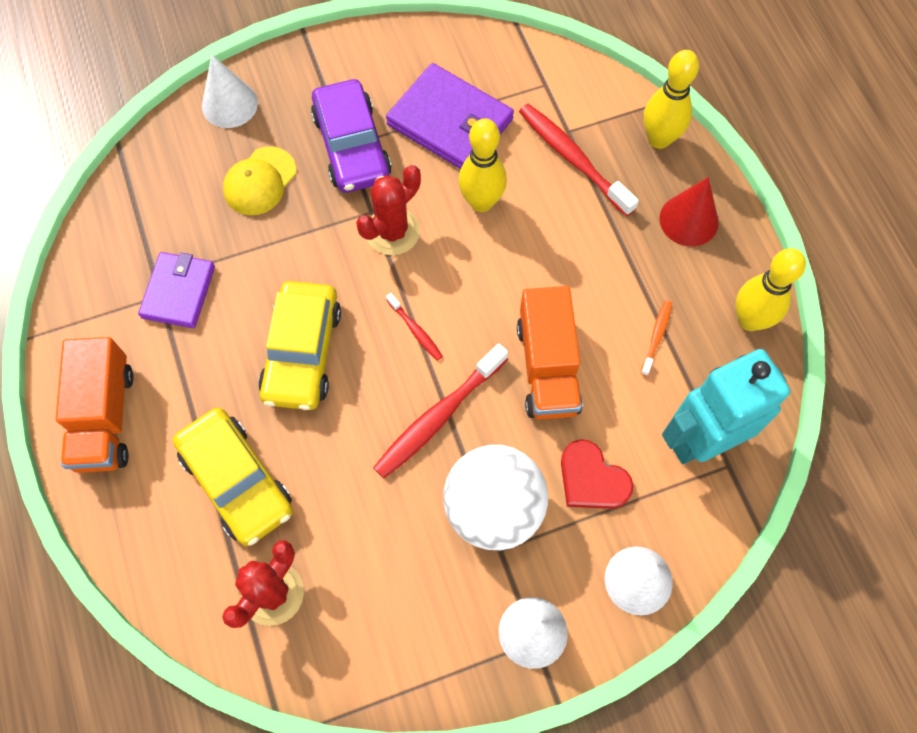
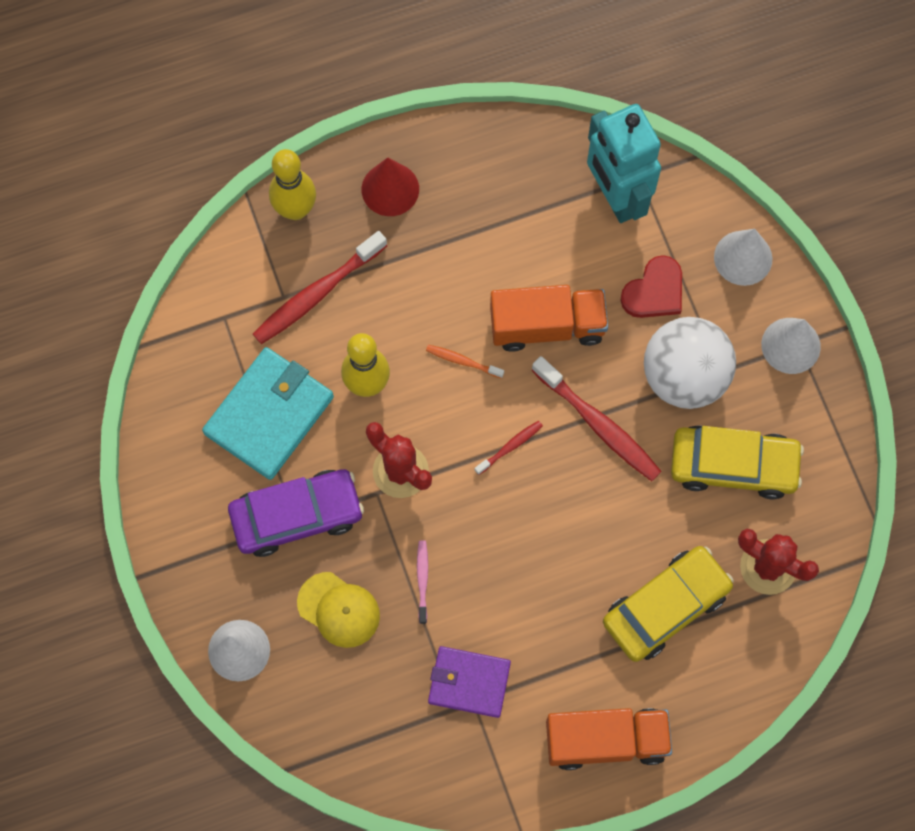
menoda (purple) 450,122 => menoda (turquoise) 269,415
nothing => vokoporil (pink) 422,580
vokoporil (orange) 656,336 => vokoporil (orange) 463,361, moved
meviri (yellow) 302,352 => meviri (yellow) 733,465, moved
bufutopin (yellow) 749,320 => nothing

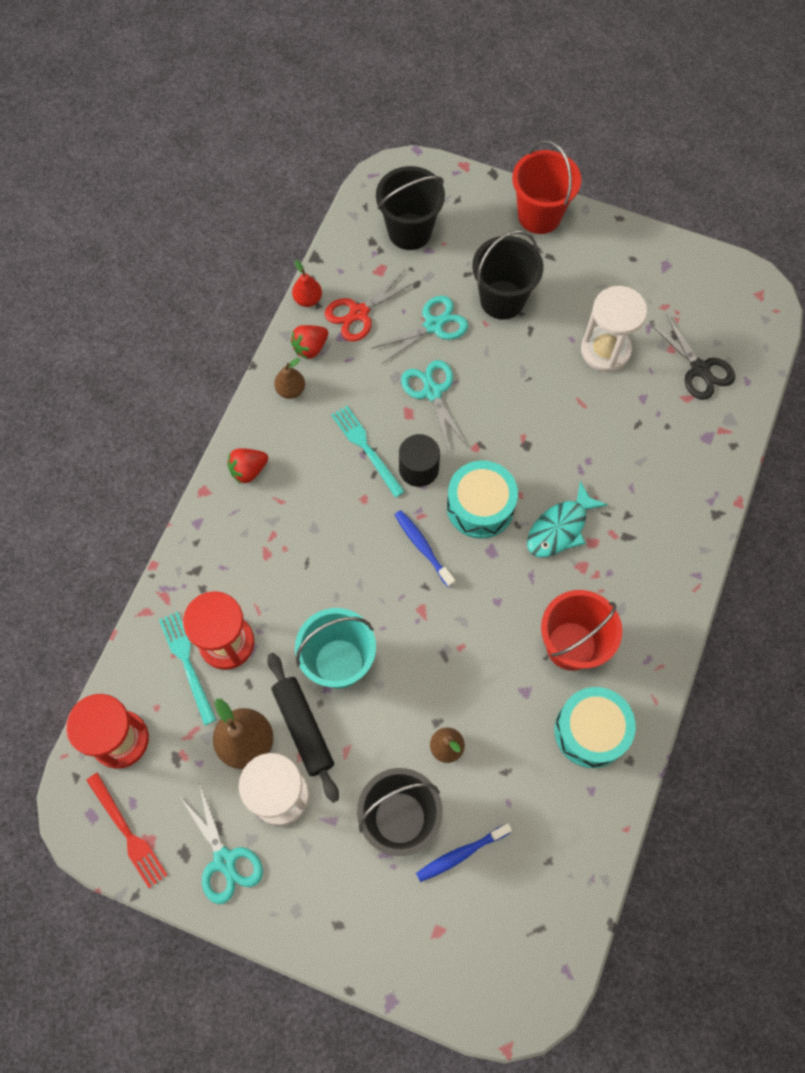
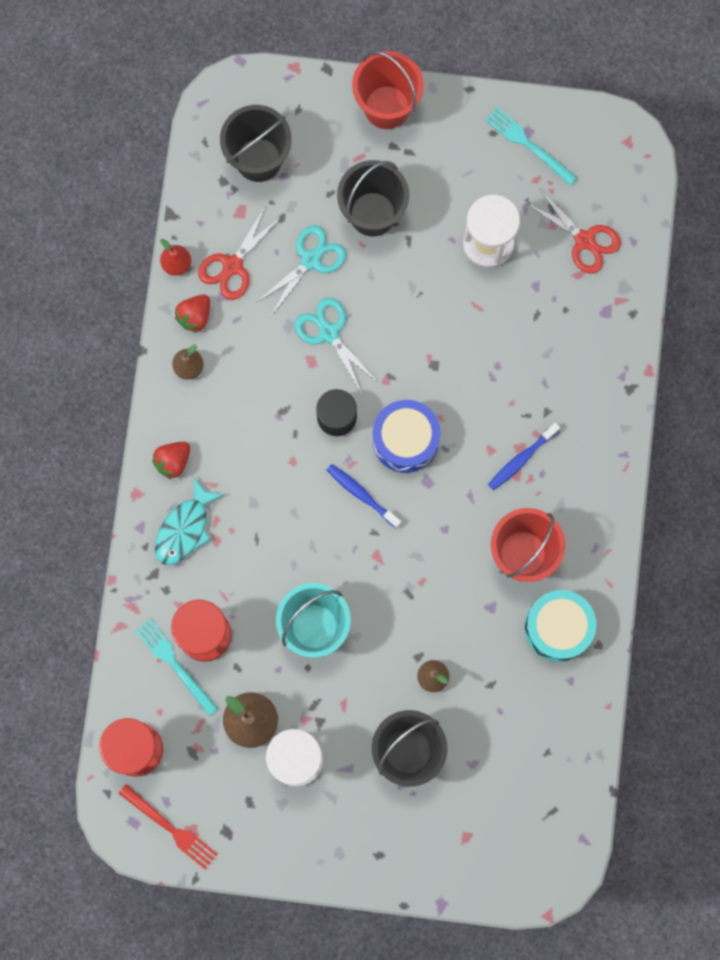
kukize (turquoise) 560,528 => kukize (turquoise) 185,528, moved
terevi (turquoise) 480,506 => terevi (blue) 405,440
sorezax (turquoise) 366,448 => sorezax (turquoise) 528,144, moved
vokoporil (blue) 460,854 => vokoporil (blue) 521,459, moved
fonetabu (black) 700,369 => fonetabu (red) 585,240
fonetabu (turquoise) 225,860 => nothing
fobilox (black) 303,728 => nothing

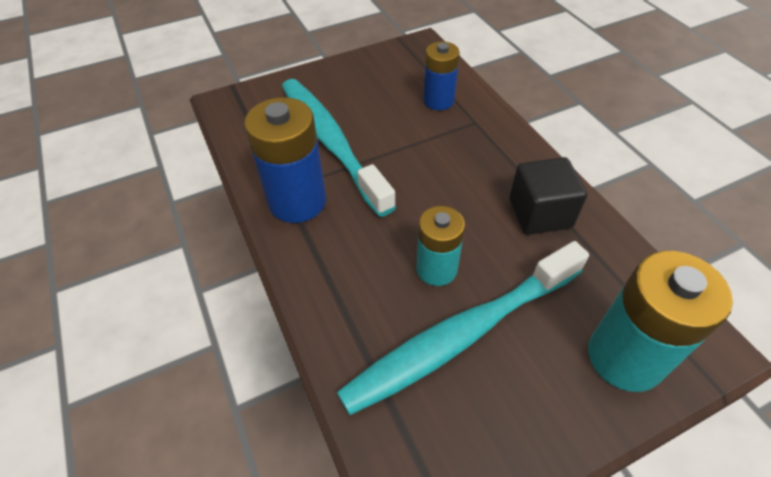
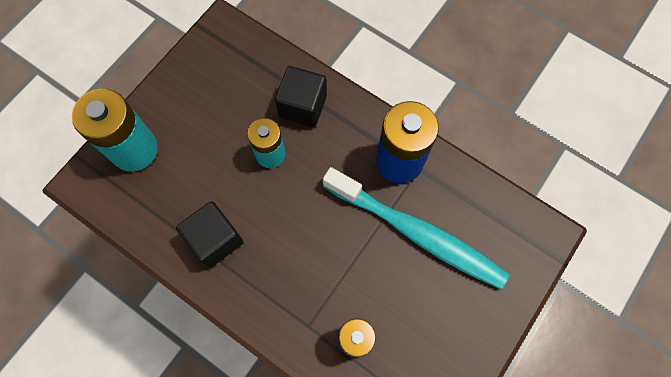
nothing => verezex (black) 302,106
vokoporil (turquoise) 463,334 => nothing

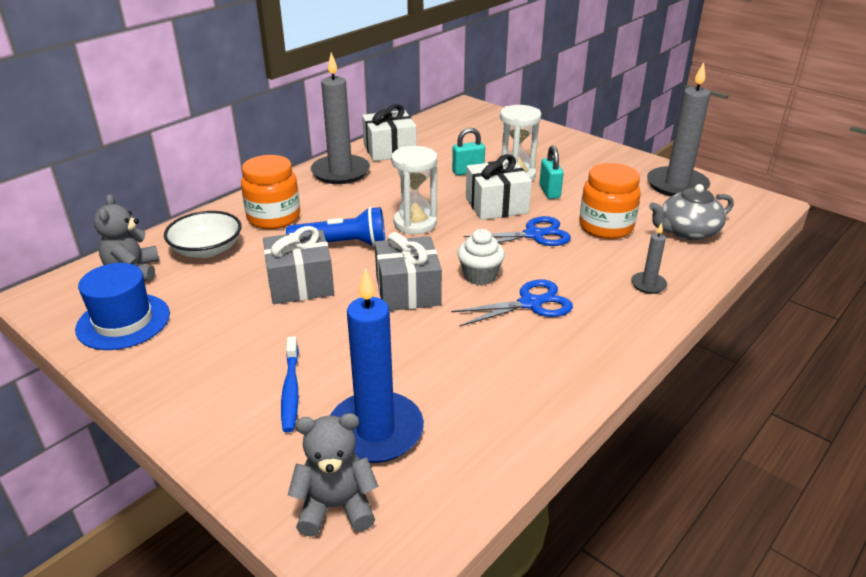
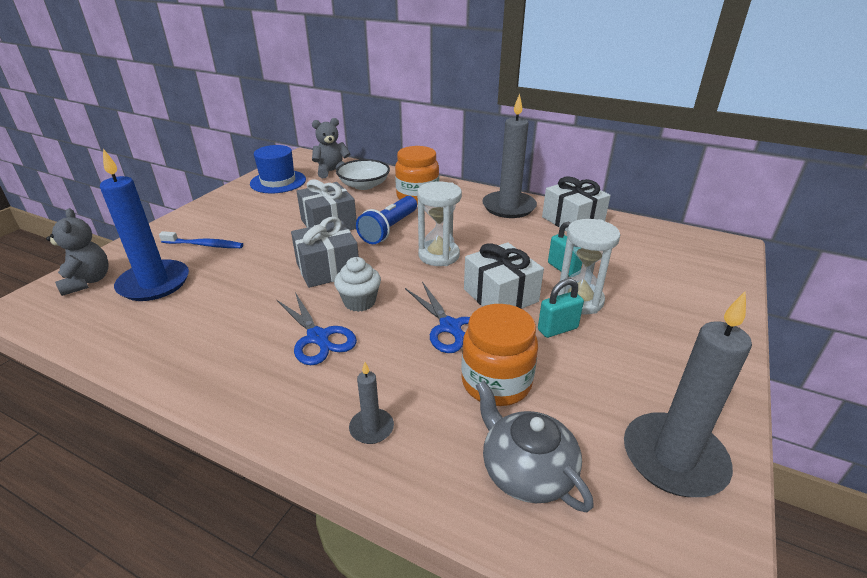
vokoporil (blue) 291,390 => vokoporil (blue) 204,245, 150 degrees counterclockwise
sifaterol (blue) 342,244 => sifaterol (blue) 389,229, 45 degrees clockwise

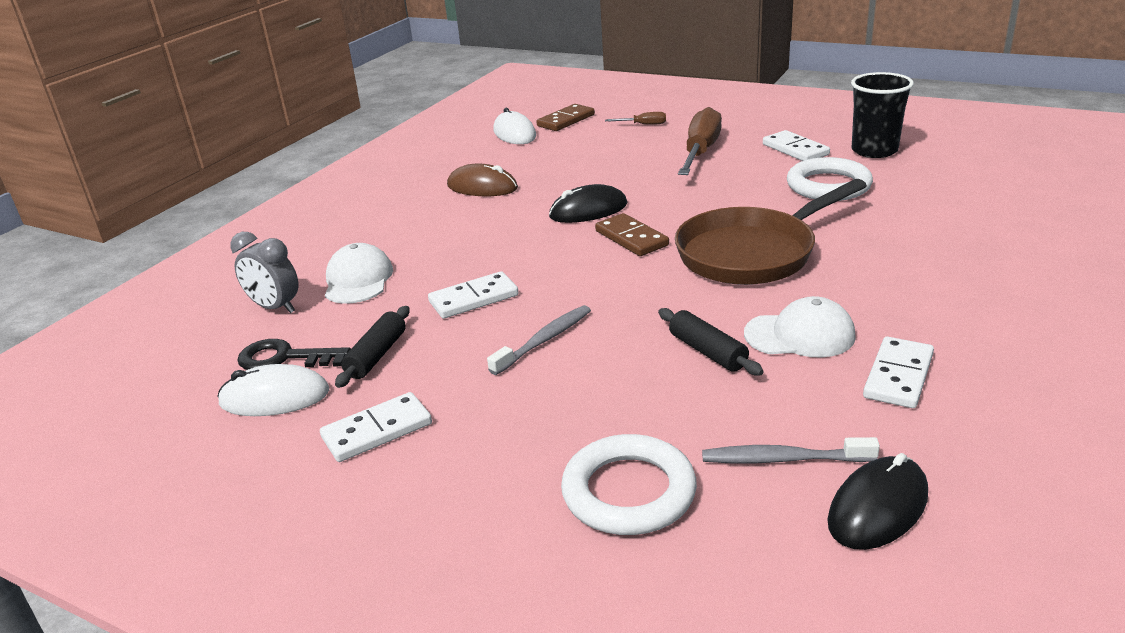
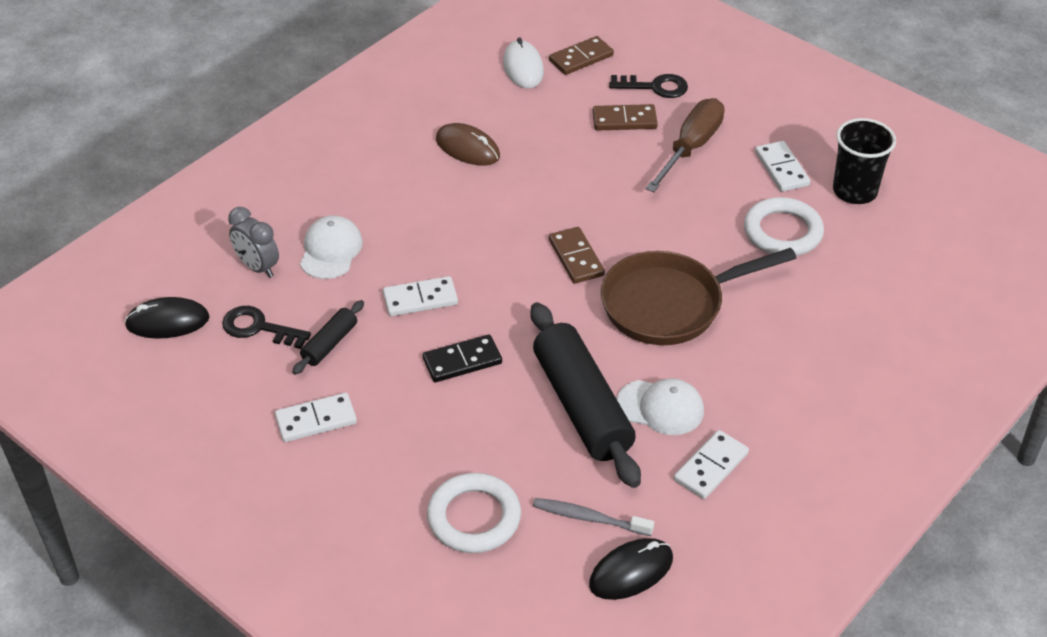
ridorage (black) 588,210 => ridorage (black) 167,322, moved
vokoporil (grey) 544,340 => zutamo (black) 462,361
fobilox (black) 708,351 => fobilox (black) 582,406, x2.13
nothing => zutamo (brown) 624,120
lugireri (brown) 643,124 => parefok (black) 655,87
ridorage (white) 274,397 => nothing

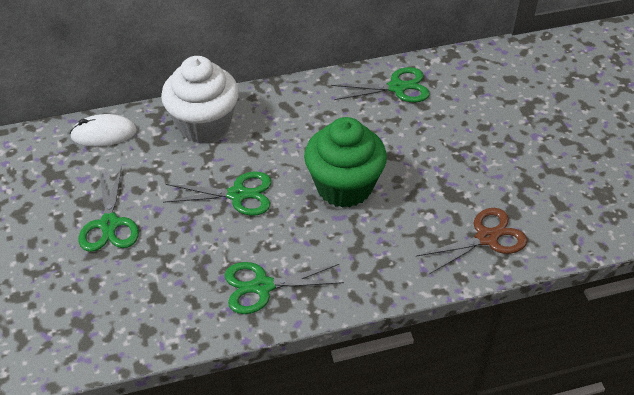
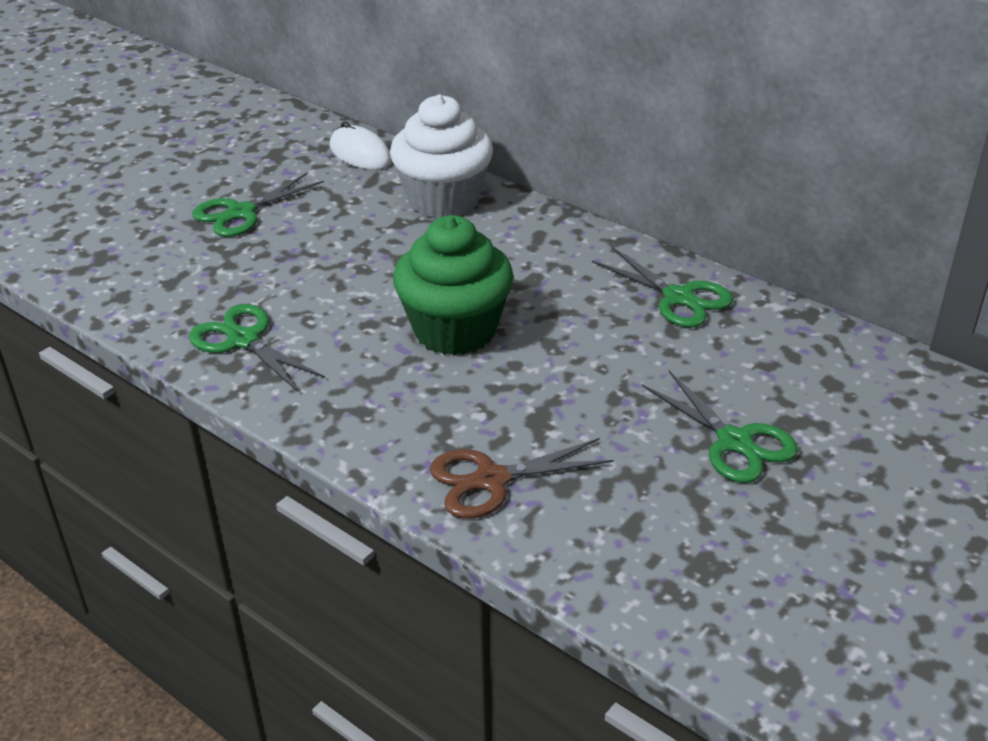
fonetabu (brown) 486,238 => fonetabu (brown) 491,480, 135 degrees clockwise
fonetabu (green) 238,194 => fonetabu (green) 734,442, moved

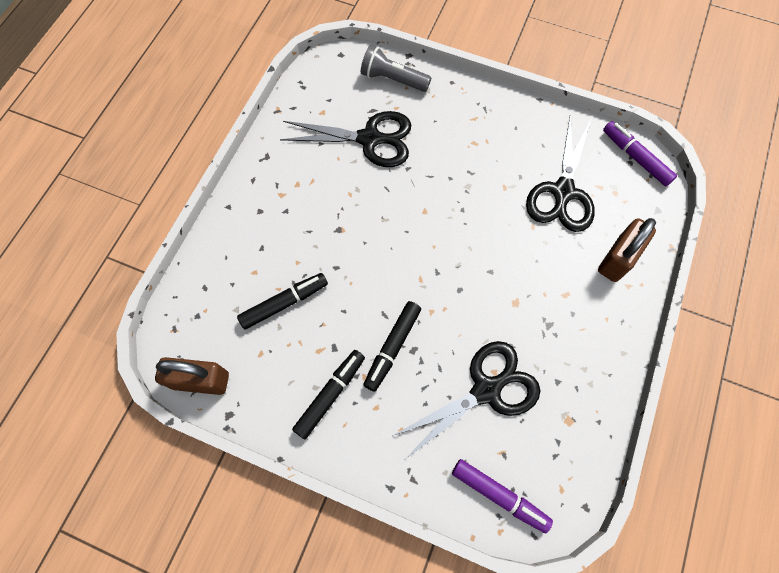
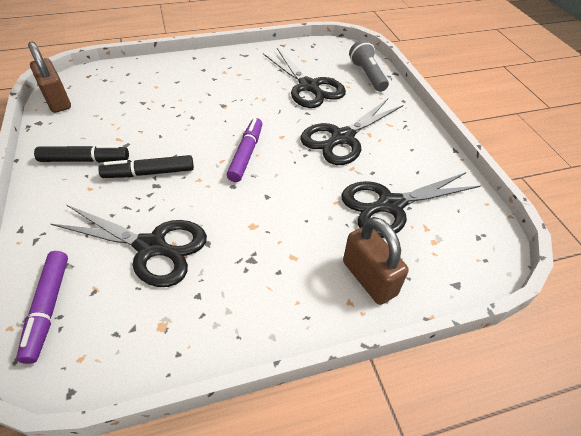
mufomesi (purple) 635,157 => mufomesi (purple) 246,154, moved
nothing => fonetabu (black) 342,138
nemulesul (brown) 617,259 => nemulesul (brown) 369,278, 60 degrees clockwise
mufomesi (black) 284,303 => nothing

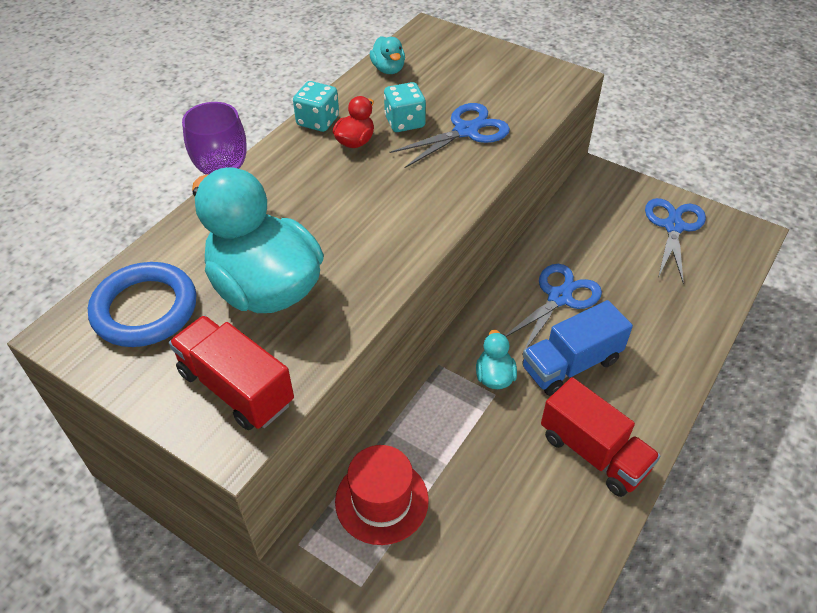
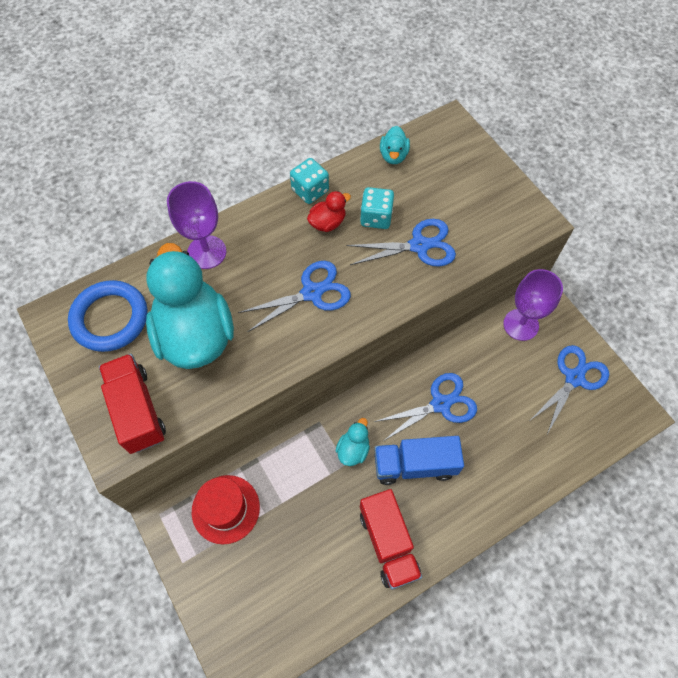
nothing => fonetabu (blue) 312,293
nothing => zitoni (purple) 521,324

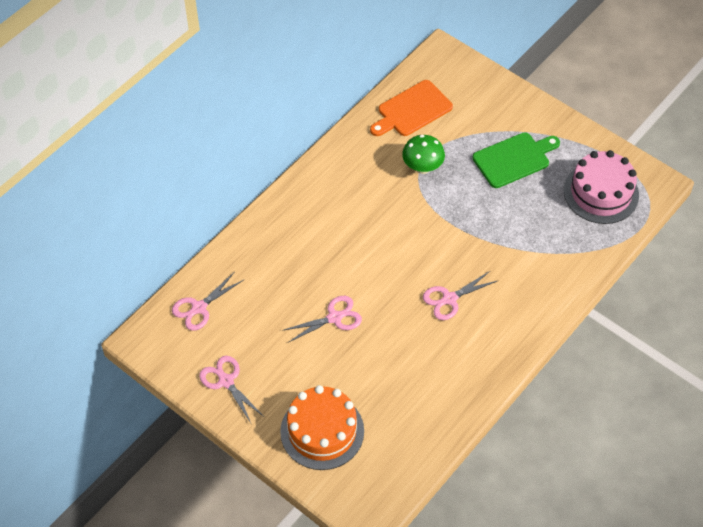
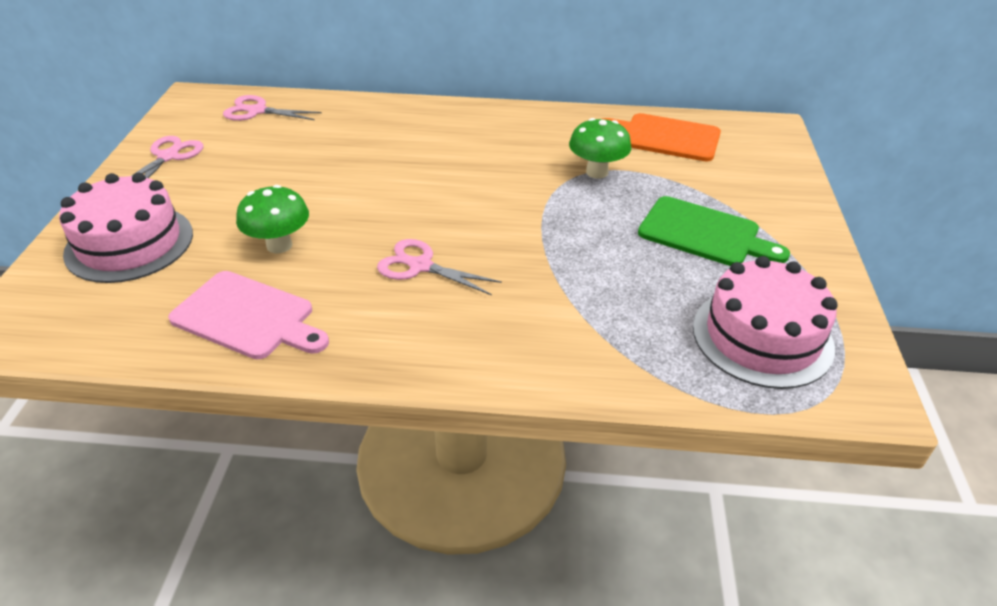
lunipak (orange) 322,431 => lunipak (pink) 129,243
nothing => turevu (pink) 247,317
nothing => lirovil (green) 279,245
fonetabu (pink) 334,317 => nothing

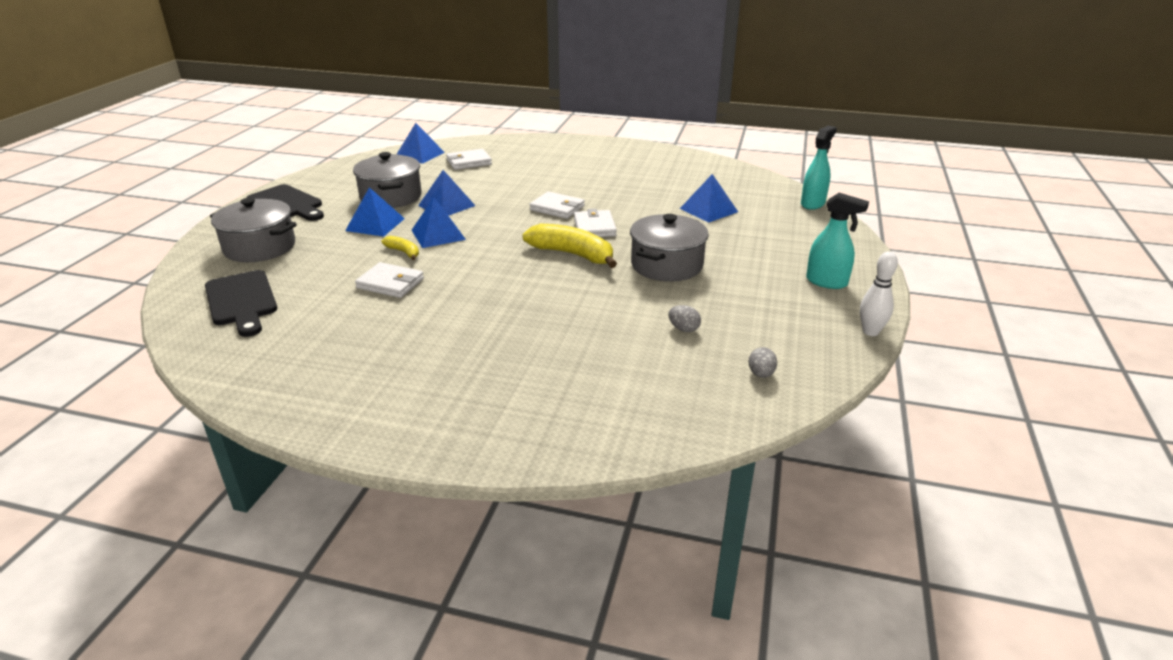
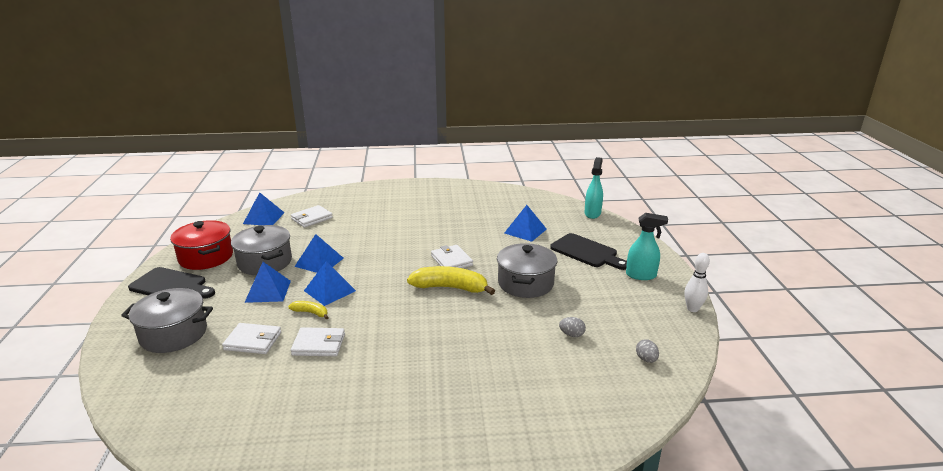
nothing => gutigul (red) 206,257
menoda (white) 557,208 => menoda (white) 253,341, moved
turevu (black) 241,301 => turevu (black) 586,252, moved

